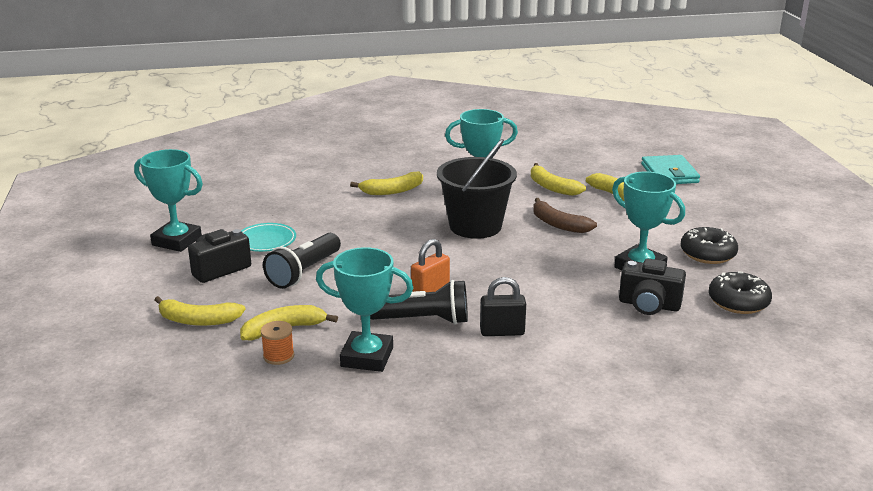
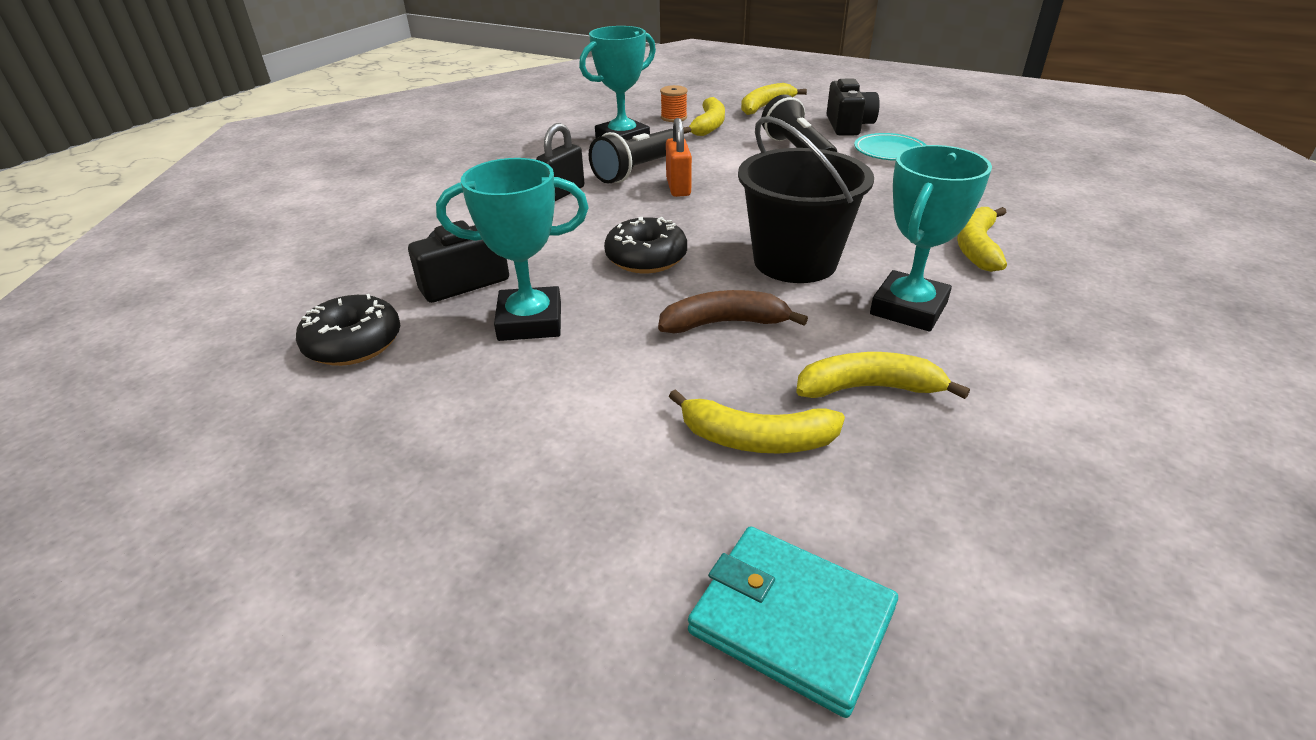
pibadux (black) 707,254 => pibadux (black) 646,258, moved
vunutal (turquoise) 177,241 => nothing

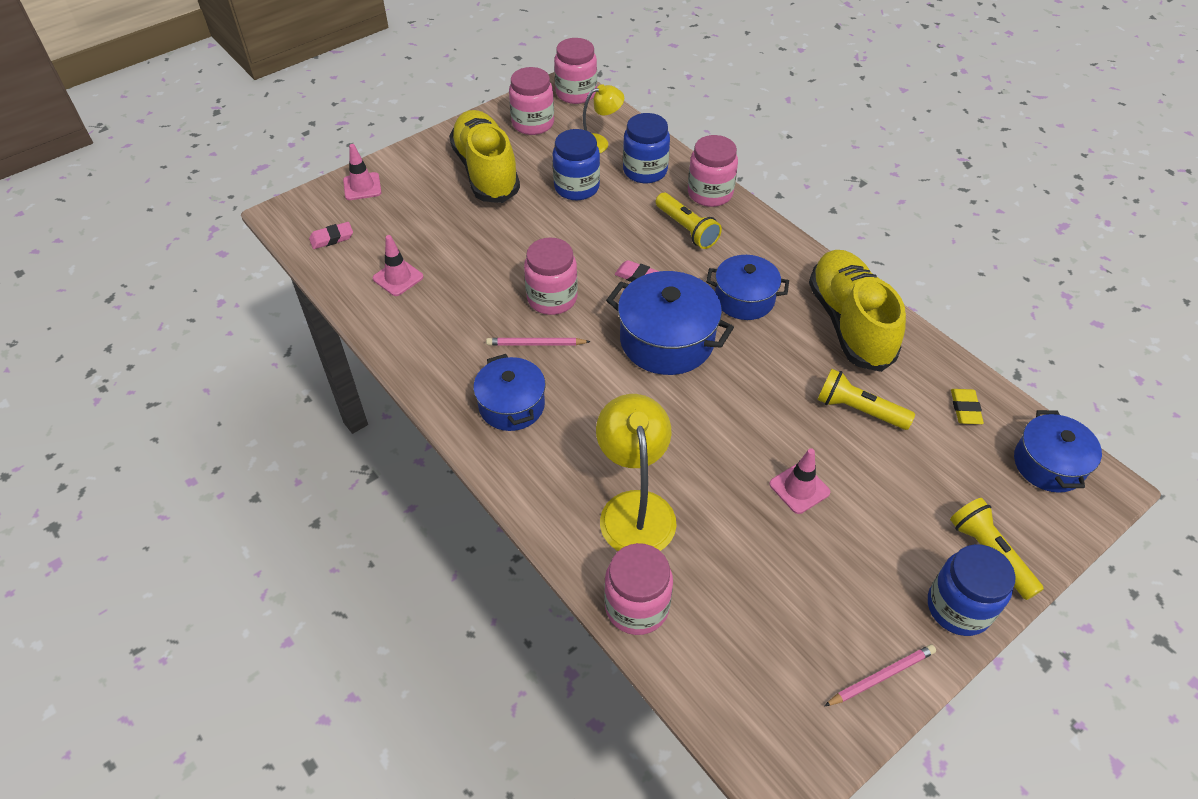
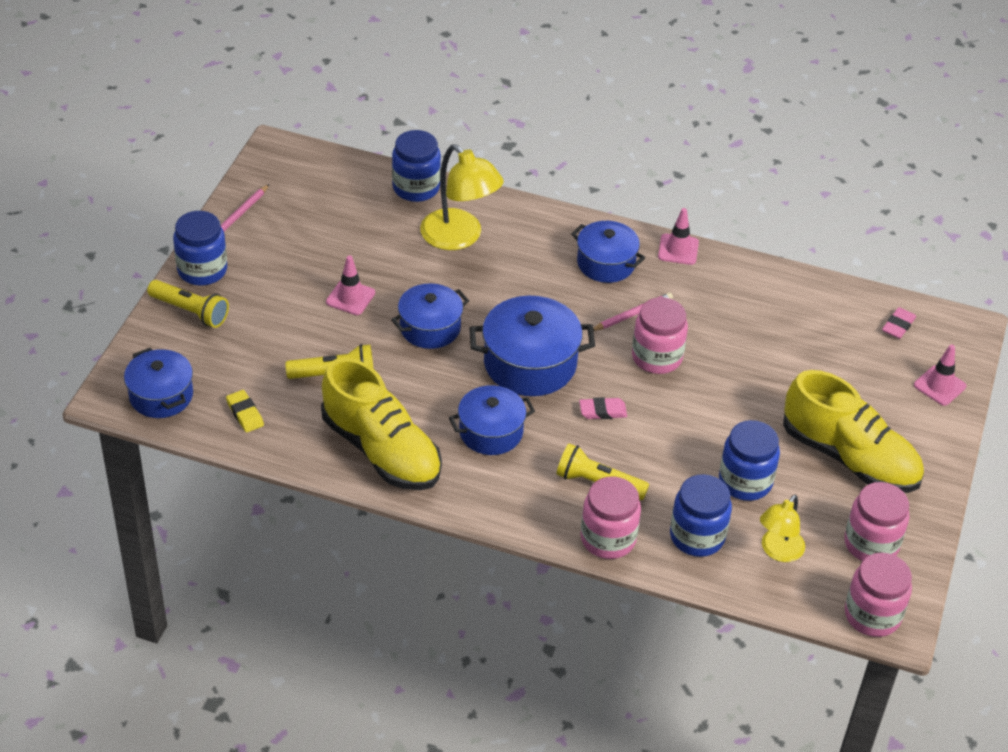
nothing => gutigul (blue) 430,328
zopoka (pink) 637,606 => zopoka (blue) 416,188
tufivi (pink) 398,278 => tufivi (pink) 678,249, moved

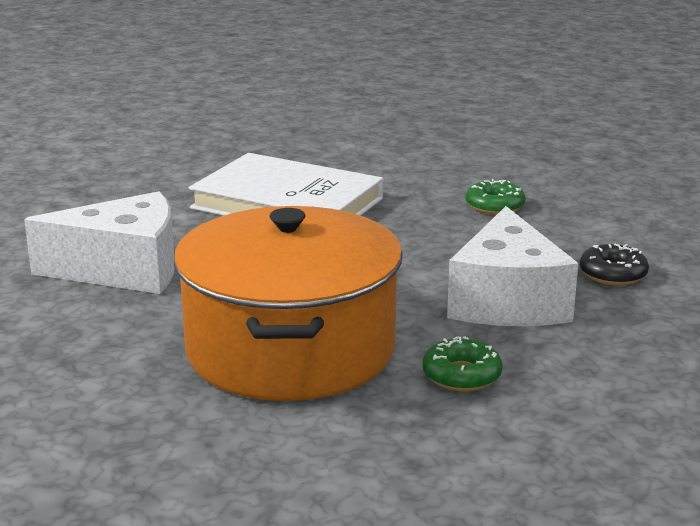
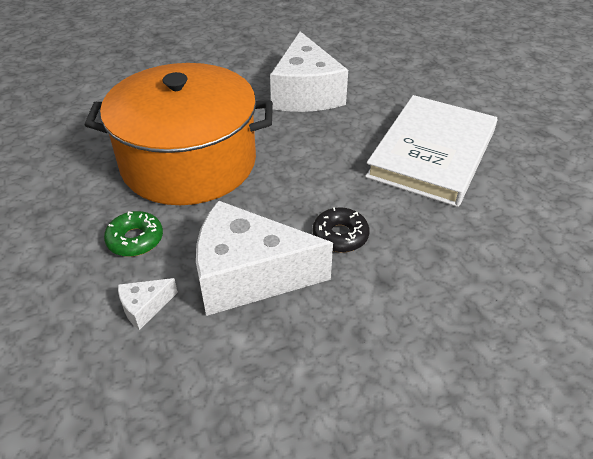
nothing => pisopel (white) 145,307
pibadux (black) 613,274 => pibadux (black) 340,236, moved
pibadux (green) 494,206 => nothing

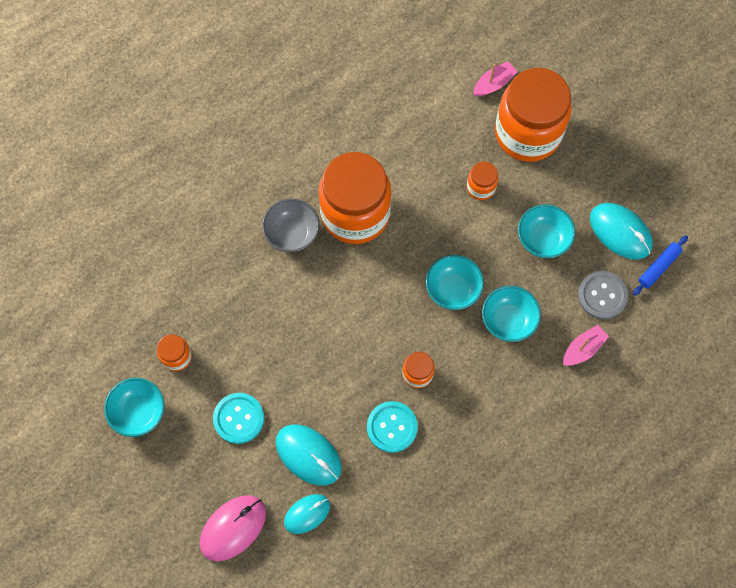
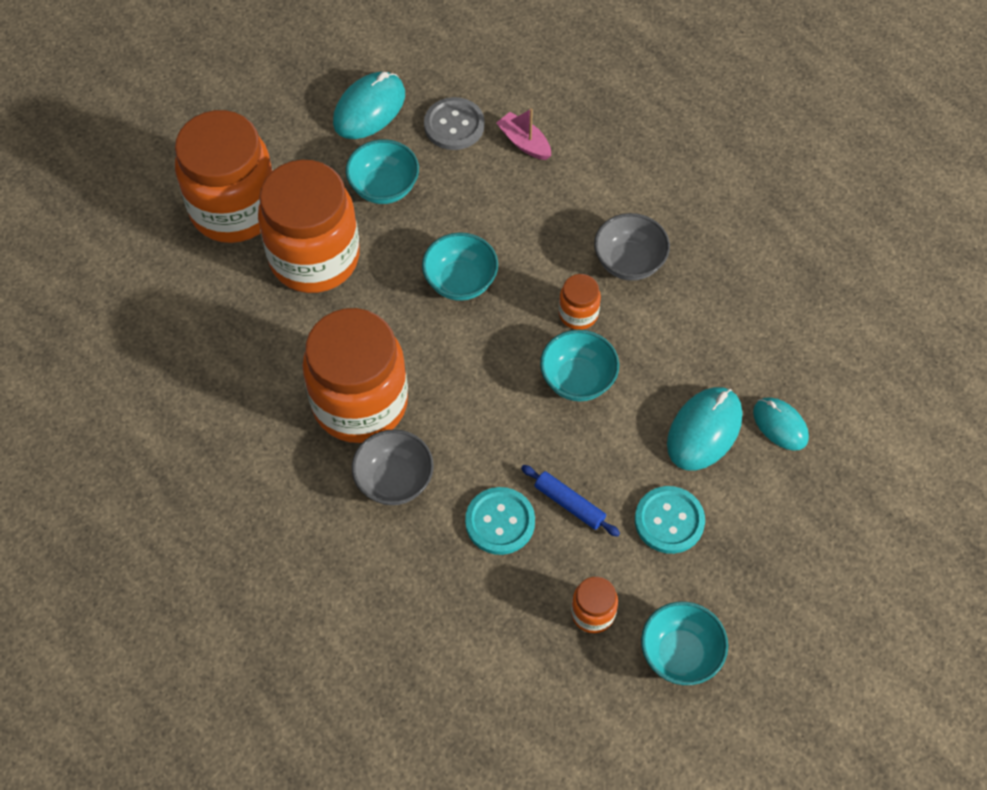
zopoka (orange) 481,187 => zopoka (orange) 314,258, x2.33
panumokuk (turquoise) 392,427 => panumokuk (turquoise) 500,522, moved
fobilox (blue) 658,267 => fobilox (blue) 569,504, moved
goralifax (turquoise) 508,320 => goralifax (turquoise) 578,380, moved
nothing => goralifax (grey) 629,262
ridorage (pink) 233,528 => nothing
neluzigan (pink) 494,83 => nothing

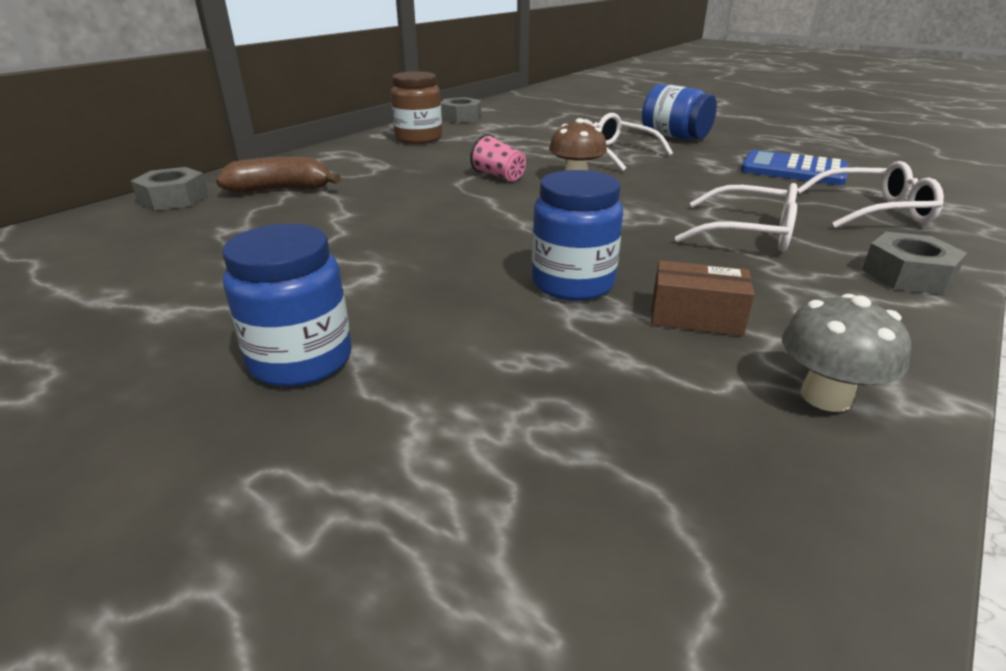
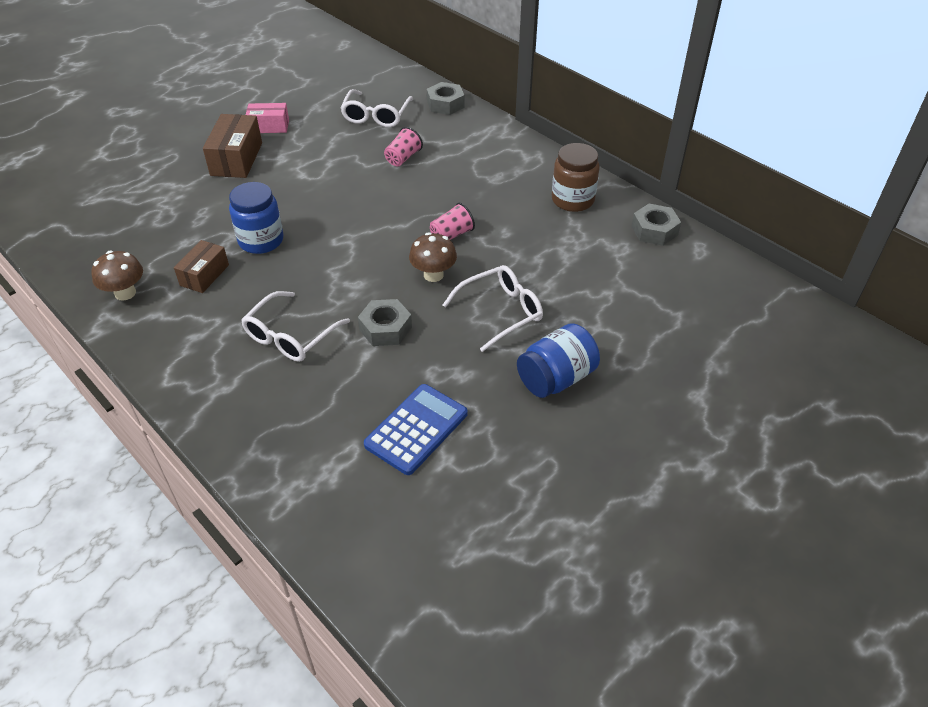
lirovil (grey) 825,396 => lirovil (brown) 125,293
zopoka (blue) 301,360 => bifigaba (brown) 236,159
nothing => bifigaba (pink) 269,126
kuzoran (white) 874,211 => kuzoran (white) 376,116, moved
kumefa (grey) 907,275 => kumefa (grey) 385,328, moved
nothing => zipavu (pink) 403,158
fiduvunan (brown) 280,190 => nothing

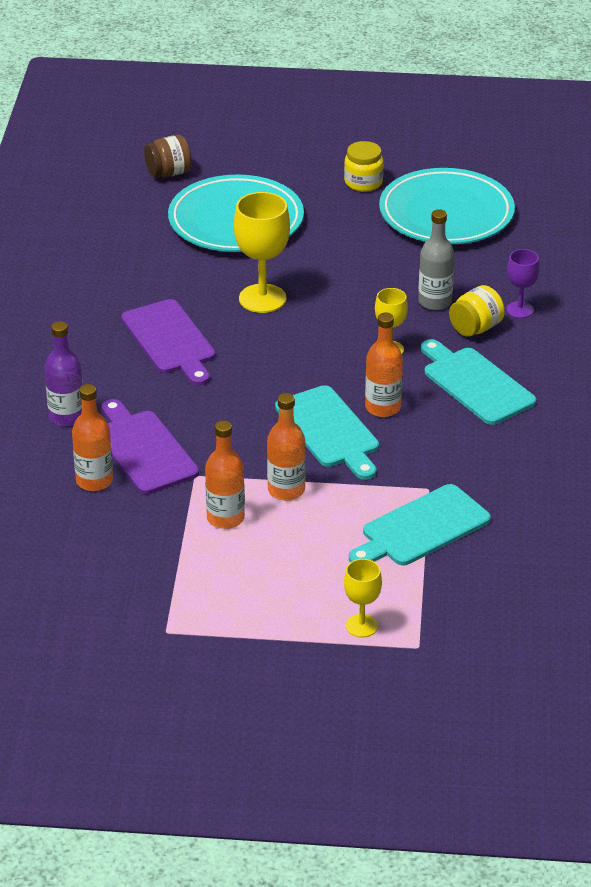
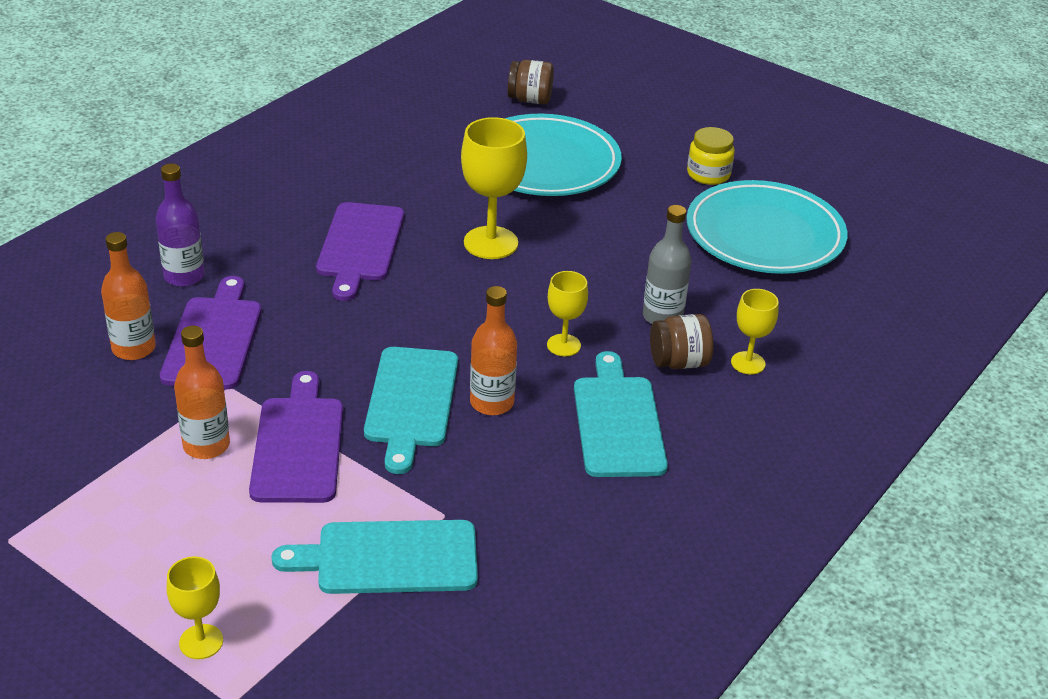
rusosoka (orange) 286,490 => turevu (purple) 298,445
zopoka (yellow) 475,328 => zopoka (brown) 679,362
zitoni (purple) 520,310 => zitoni (yellow) 748,363

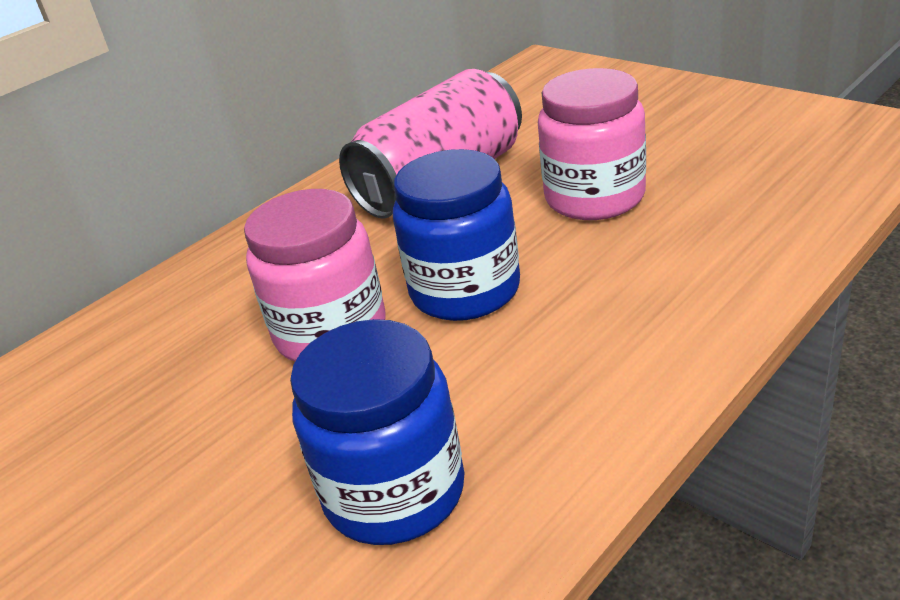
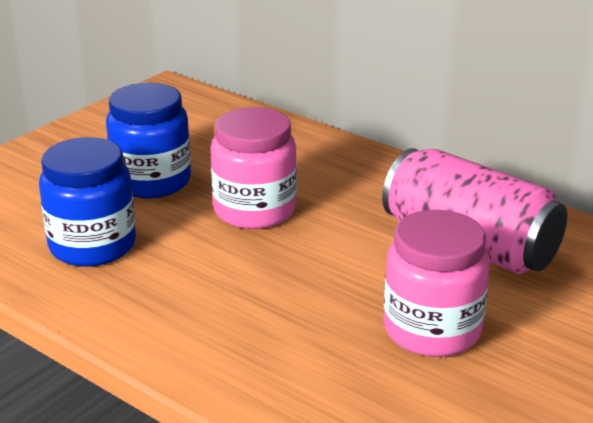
zopoka (blue) 465,290 => zopoka (blue) 151,181, moved

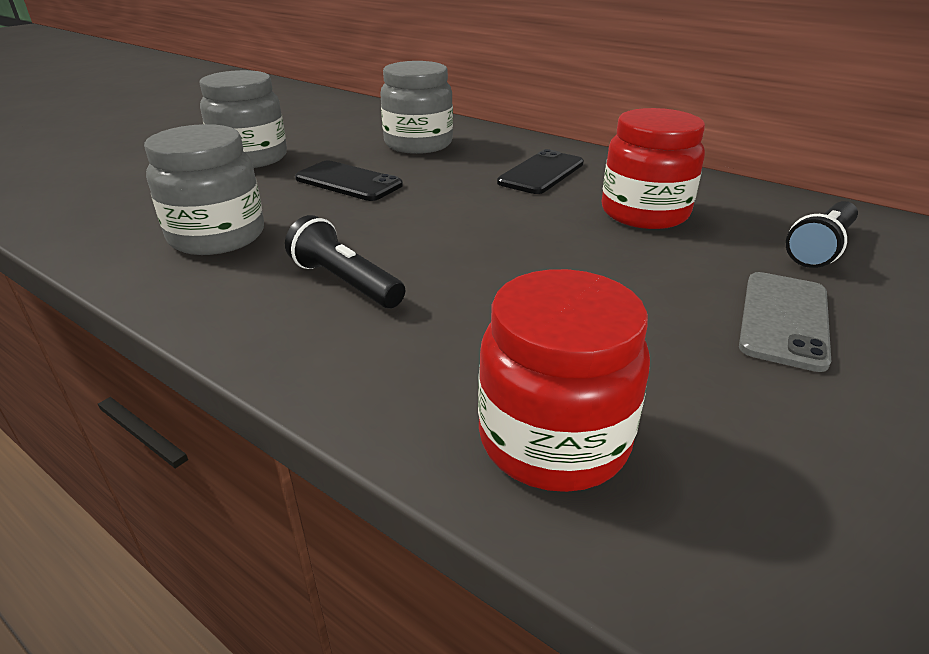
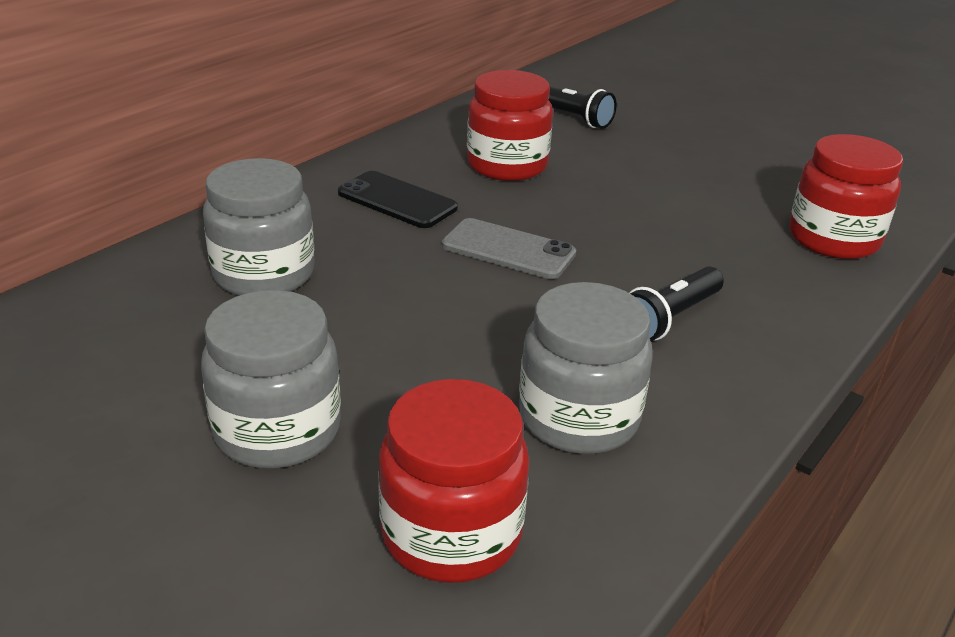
nothing => zopoka (red) 451,533
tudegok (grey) 783,319 => tudegok (grey) 508,250, moved
tudegok (black) 348,182 => nothing

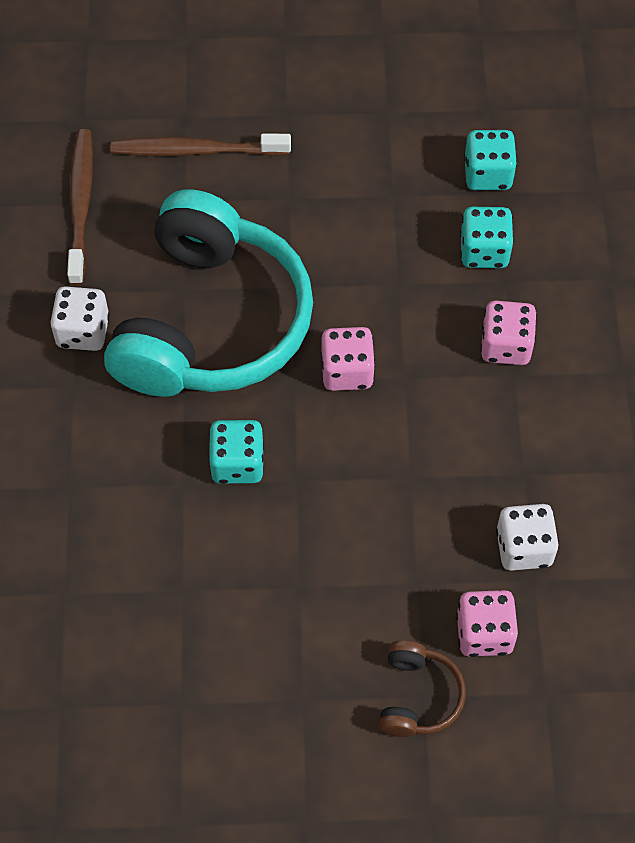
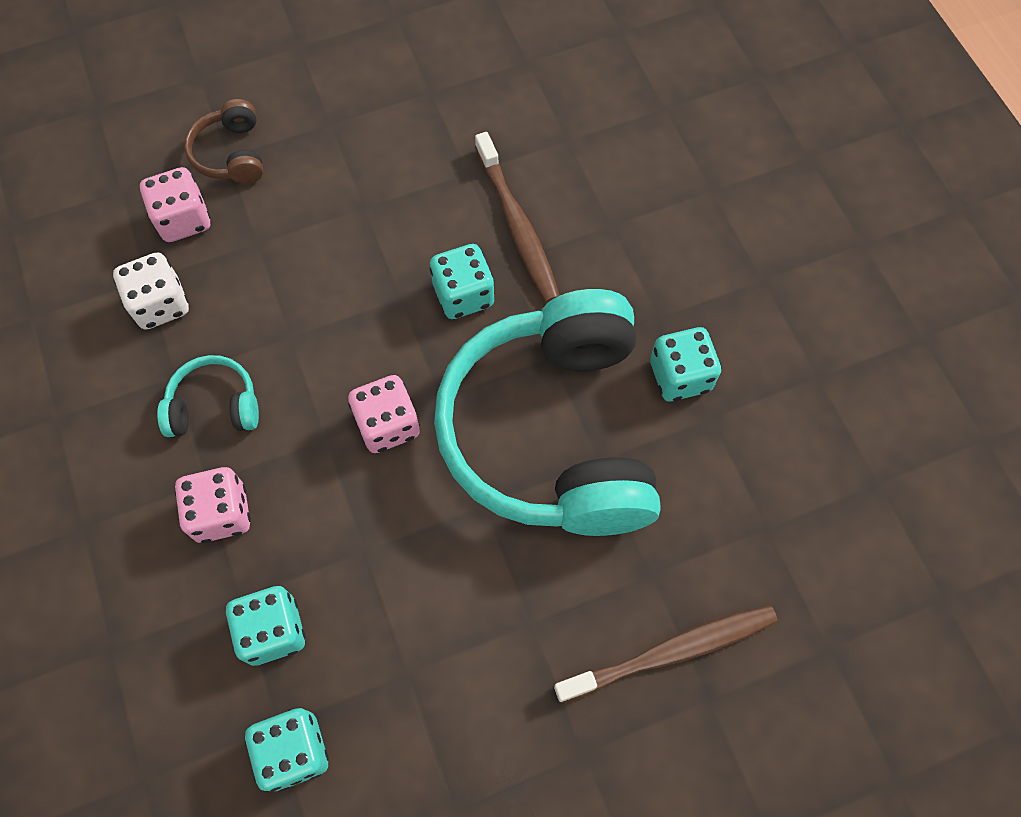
nothing => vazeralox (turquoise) 214,406
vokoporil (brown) 81,204 => vokoporil (brown) 517,226, moved
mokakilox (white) 83,332 => mokakilox (turquoise) 680,376

